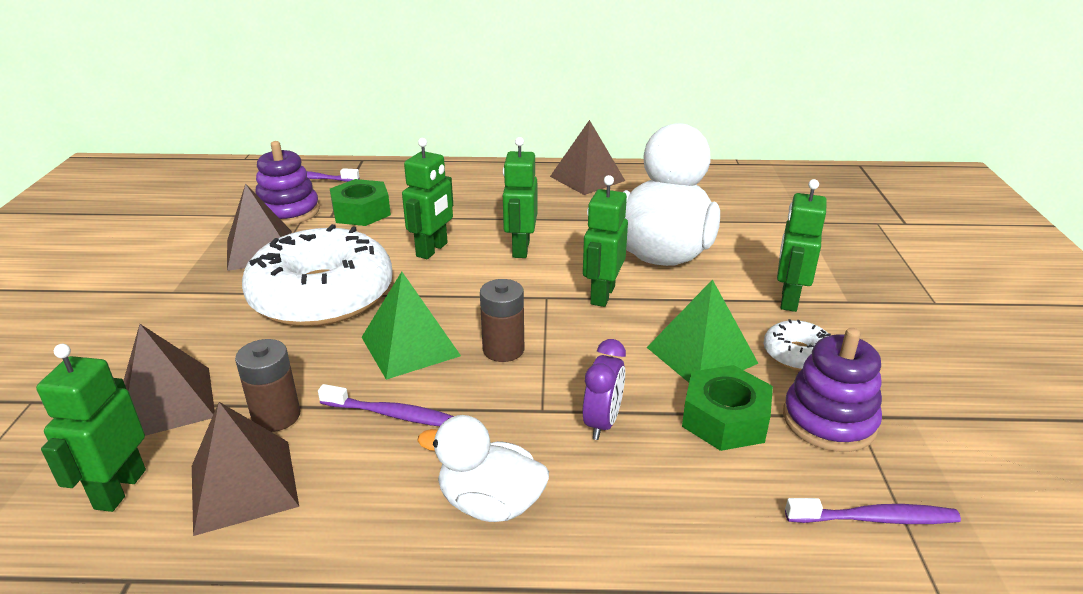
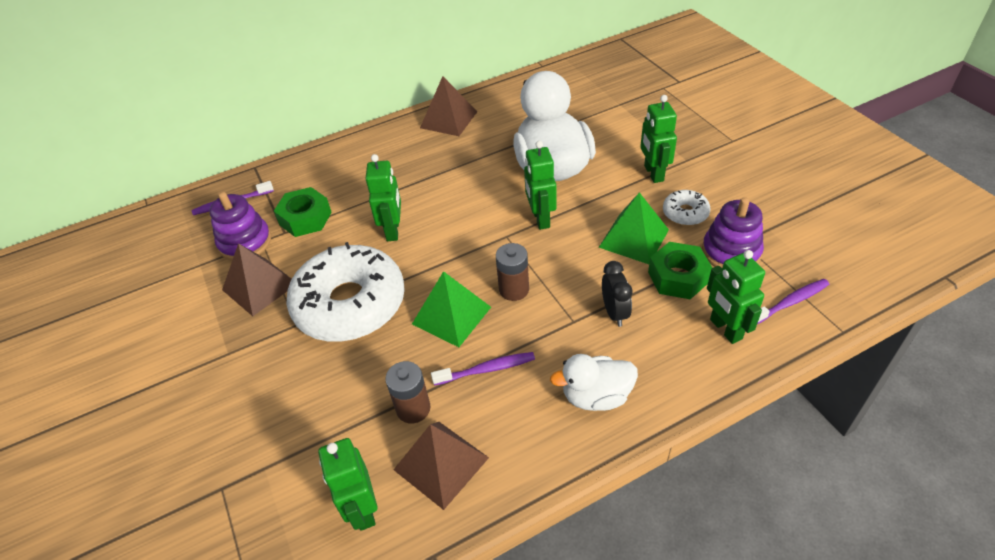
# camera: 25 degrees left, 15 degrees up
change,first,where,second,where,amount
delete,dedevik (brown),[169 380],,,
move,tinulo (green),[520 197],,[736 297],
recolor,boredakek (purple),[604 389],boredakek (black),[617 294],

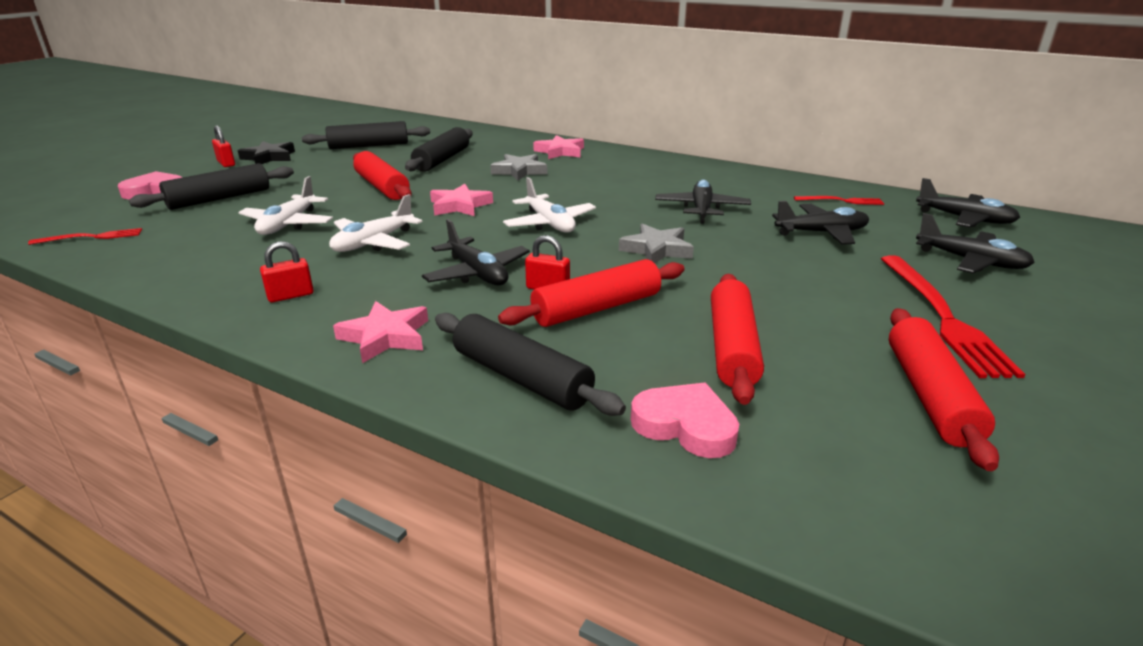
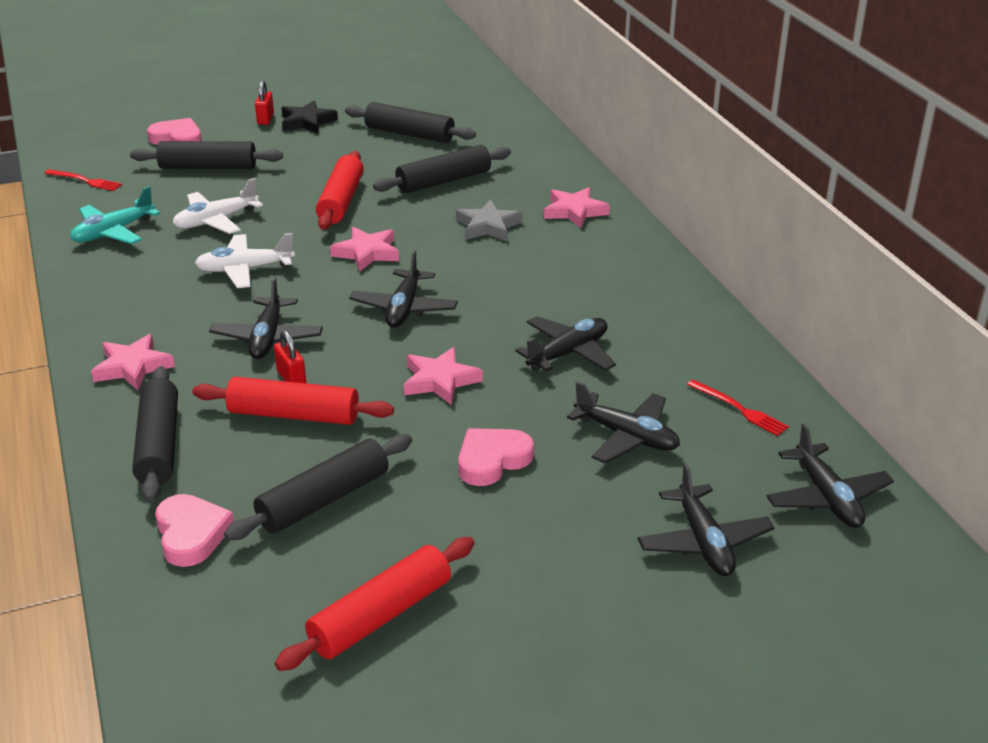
# camera: 40 degrees right, 5 degrees up
change,first,where,second,where,amount
delete,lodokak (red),[287 271],,,
delete,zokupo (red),[953 316],,,
insert,,,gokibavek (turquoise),[115 215],
insert,,,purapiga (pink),[496 457],
recolor,gokibavek (white),[549 205],gokibavek (black),[403 289],
recolor,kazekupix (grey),[656 243],kazekupix (pink),[443 376],
recolor,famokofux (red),[737 339],famokofux (black),[318 487],

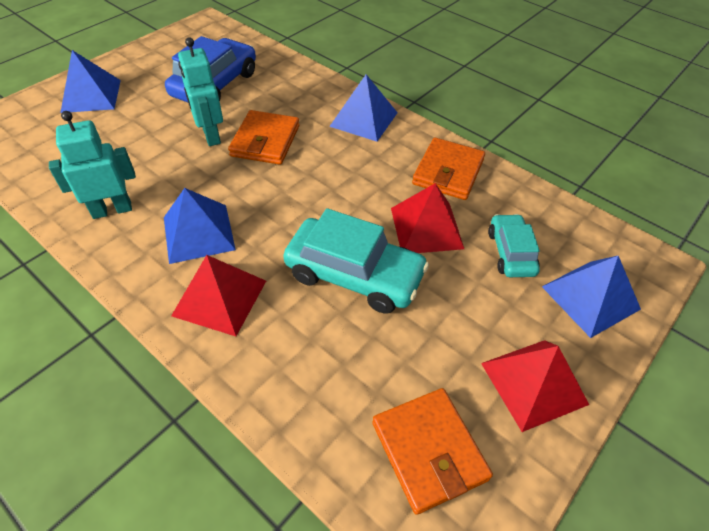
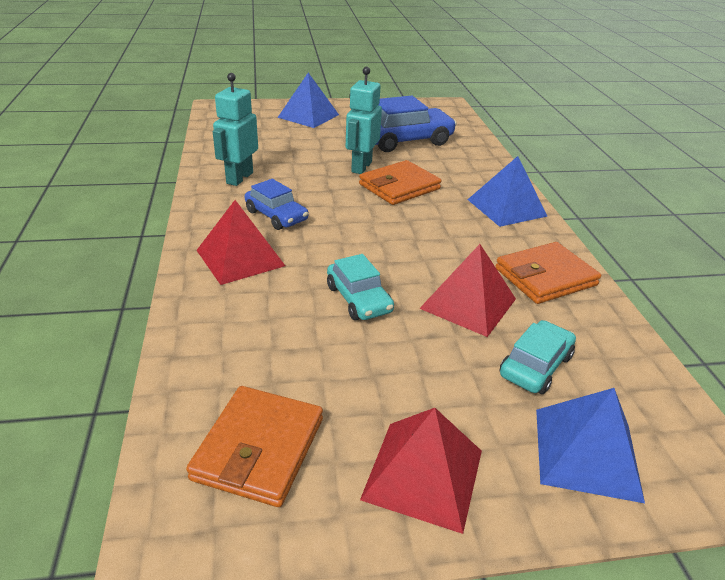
# camera: 40 degrees right, 15 degrees down
change,first,where,second,where,amount
replace,dedevik (blue),[200 226],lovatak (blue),[276 204],
rotate,tinulo (turquoise),[92 165],,[235 129],90 degrees counterclockwise
resize,lovatak (turquoise),[356 261],,[360 287],x0.58

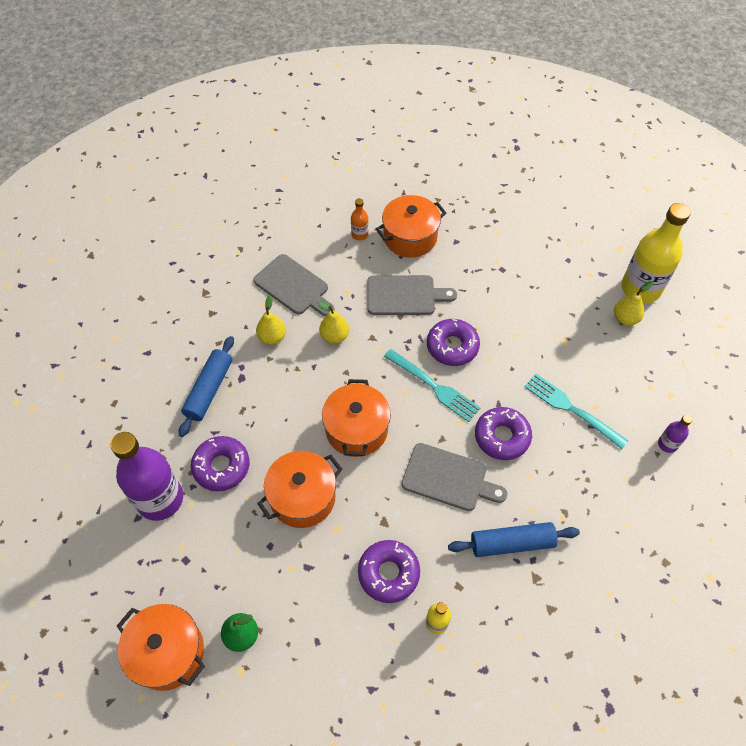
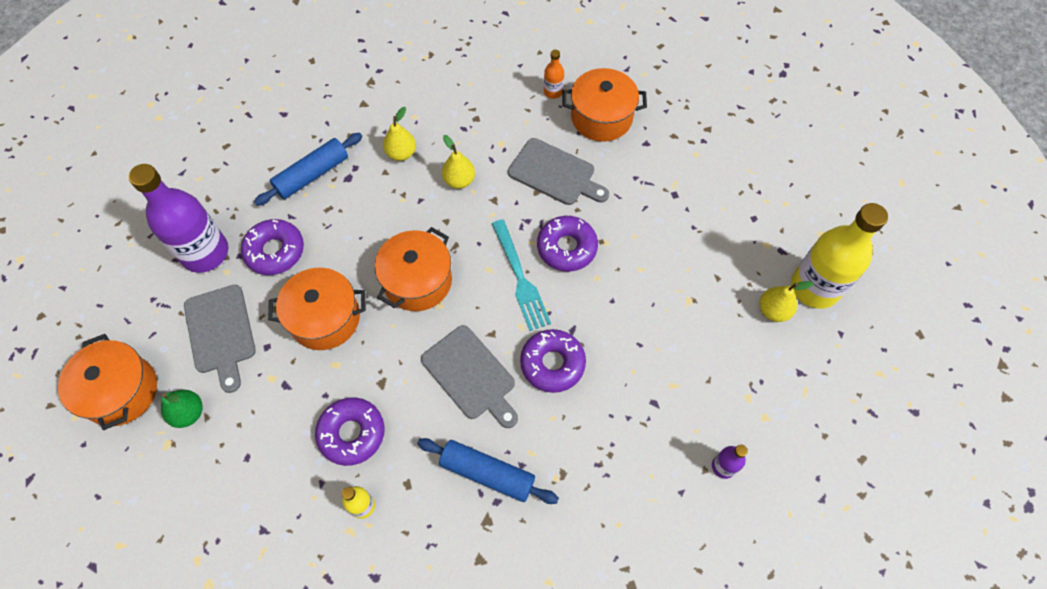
# camera: 30 degrees right, 5 degrees up
change,first,where,second,where,amount
delete,zokupo (turquoise),[576 411],,,
move,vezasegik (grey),[293 285],,[220 339],

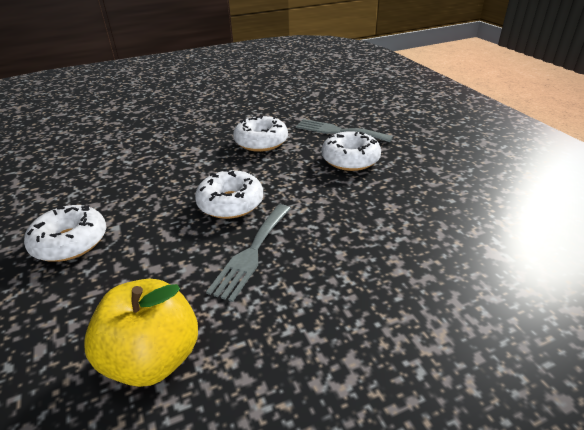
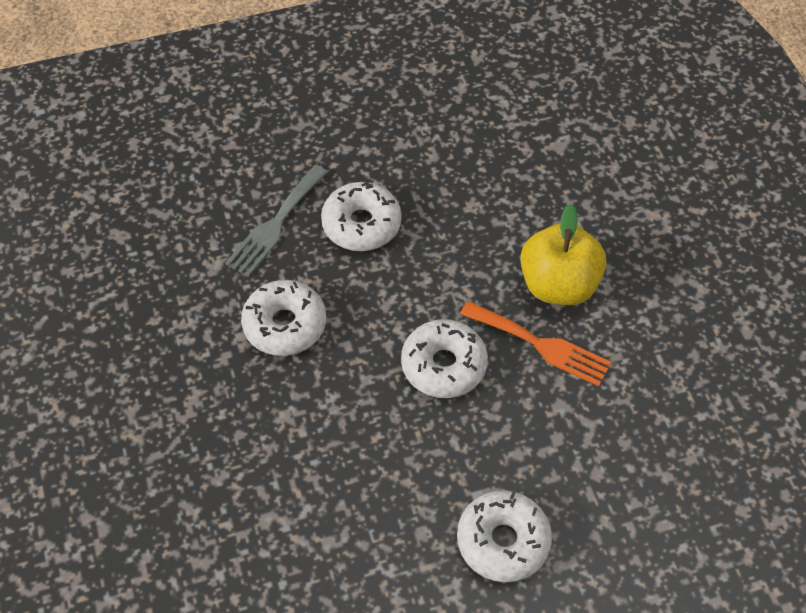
# camera: 85 degrees left, 20 degrees up
change,first,where,second,where,amount
move,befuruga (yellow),[141 333],,[563 254],
recolor,zokupo (grey),[248 253],zokupo (orange),[535 344],

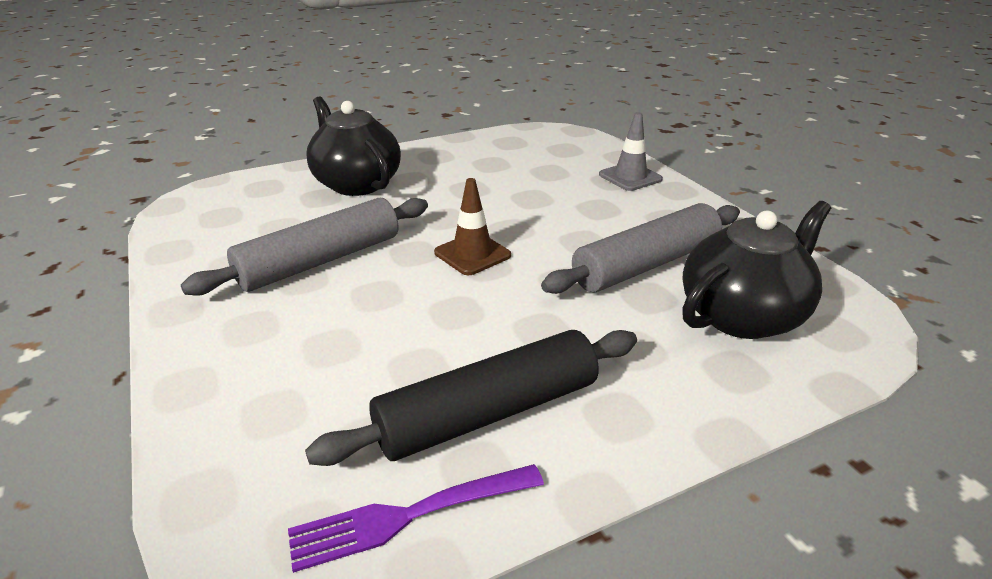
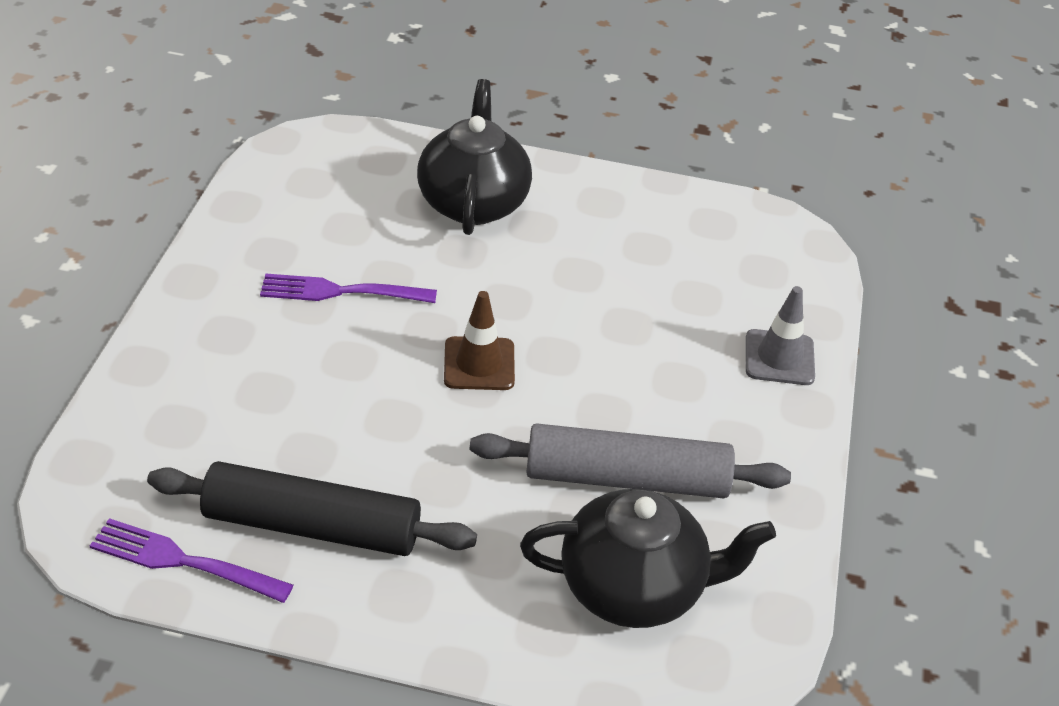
# camera: 35 degrees right, 10 degrees up
change,first,where,second,where,amount
replace,famokofux (grey),[304 247],zokupo (purple),[348 288],

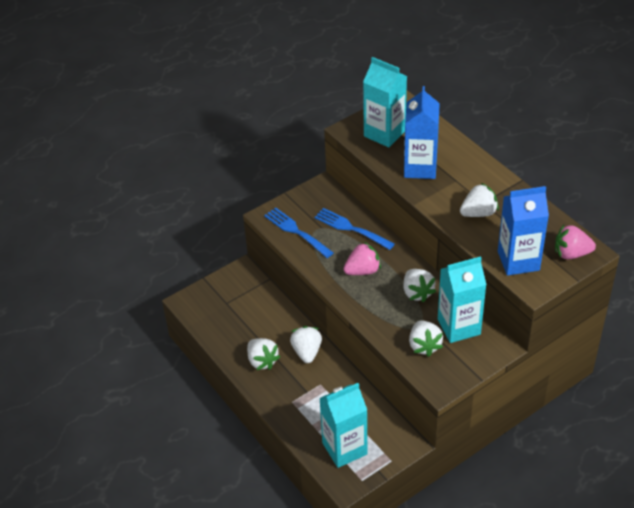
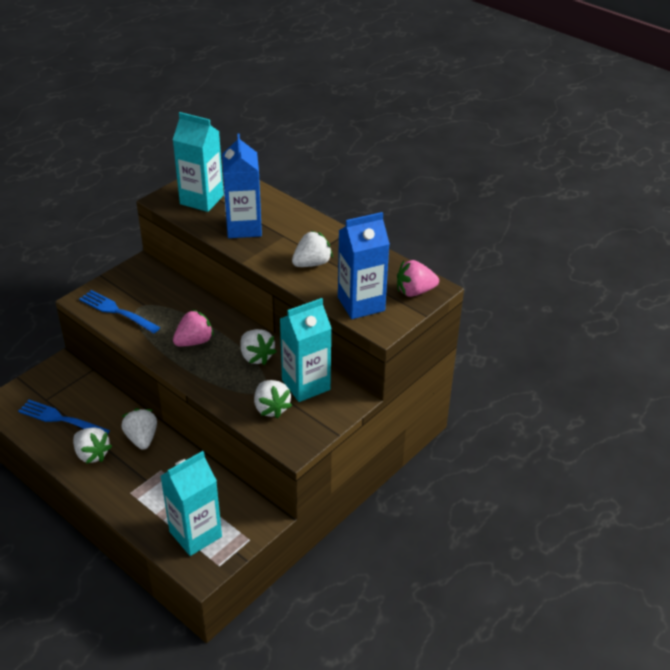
# camera: 15 degrees left, 5 degrees down
change,first,where,second,where,amount
move,zokupo (blue),[354 229],,[64 417],

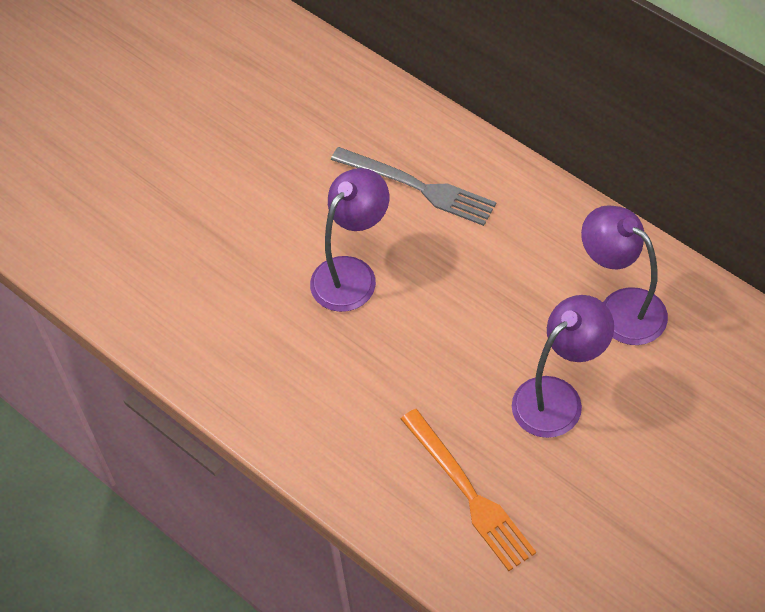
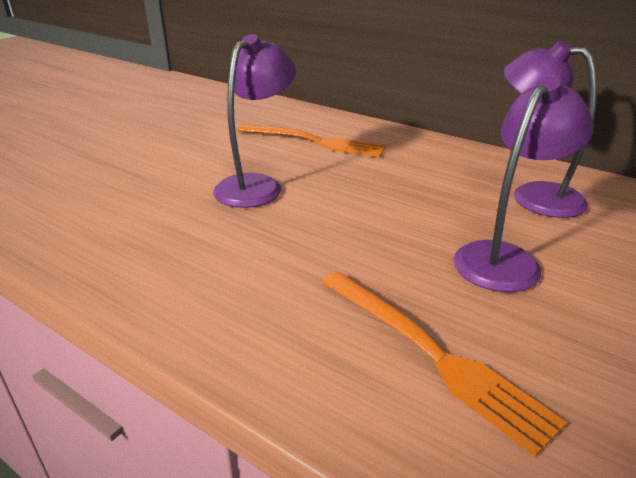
# camera: 10 degrees left, 25 degrees down
change,first,where,second,where,amount
recolor,zokupo (grey),[413 186],zokupo (orange),[311 141],

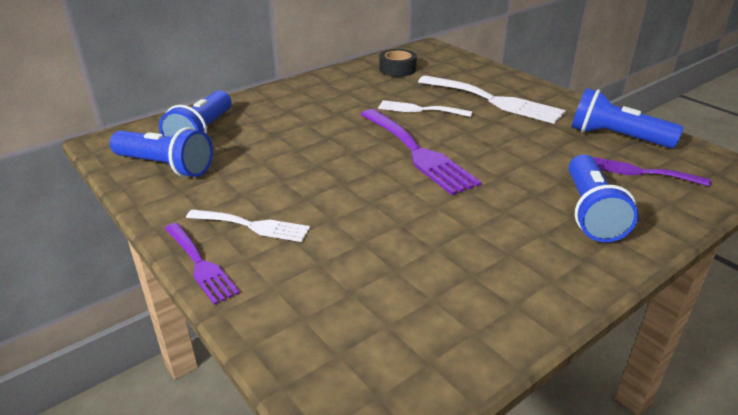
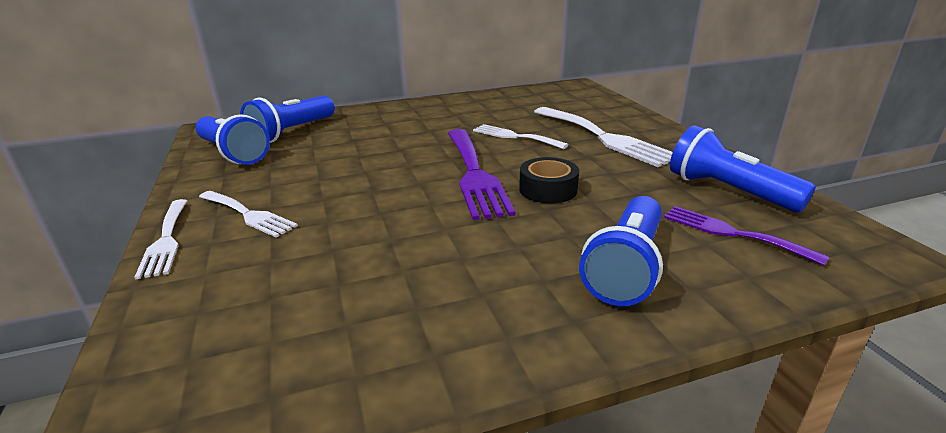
# camera: 20 degrees right, 5 degrees down
change,first,where,second,where,amount
move,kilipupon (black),[398 63],,[549 180],
recolor,zokupo (purple),[202 264],zokupo (white),[160 239],

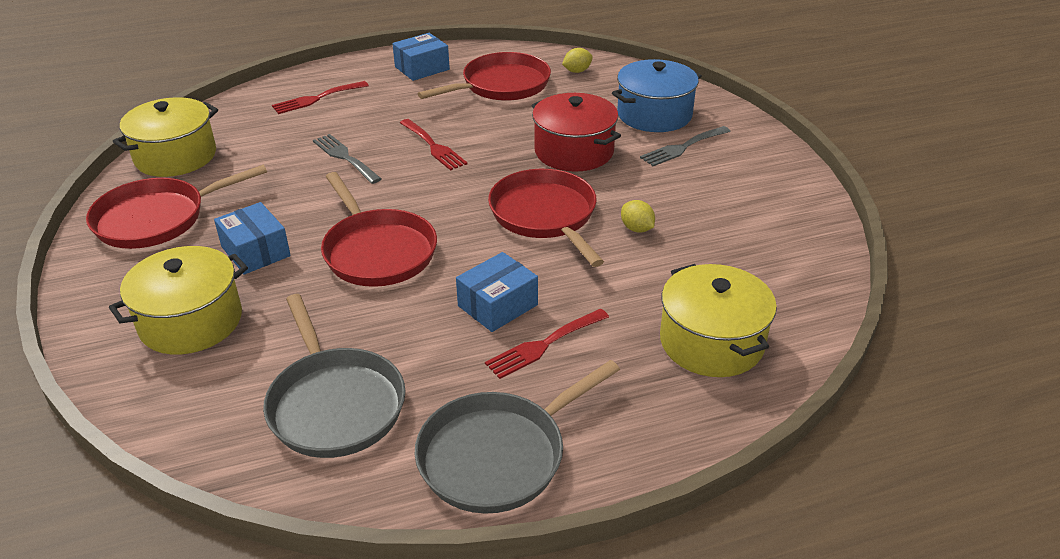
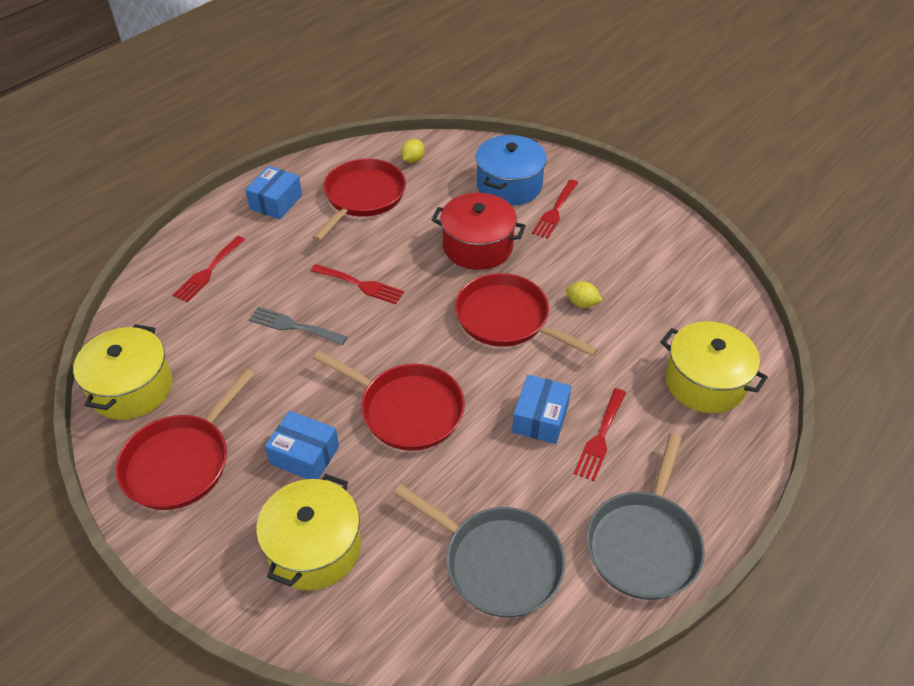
# camera: 30 degrees left, 10 degrees up
change,first,where,second,where,amount
recolor,zokupo (grey),[685 146],zokupo (red),[555 209],

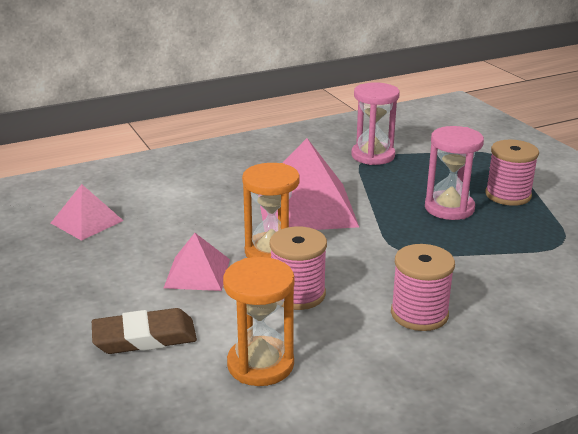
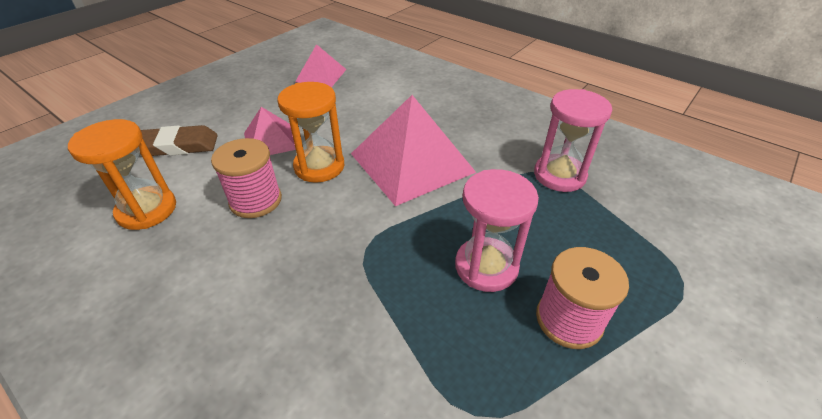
# camera: 65 degrees right, 15 degrees up
change,first,where,second,where,amount
delete,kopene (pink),[423 287],,,
rotate,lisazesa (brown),[144 331],,[179 140],60 degrees counterclockwise

